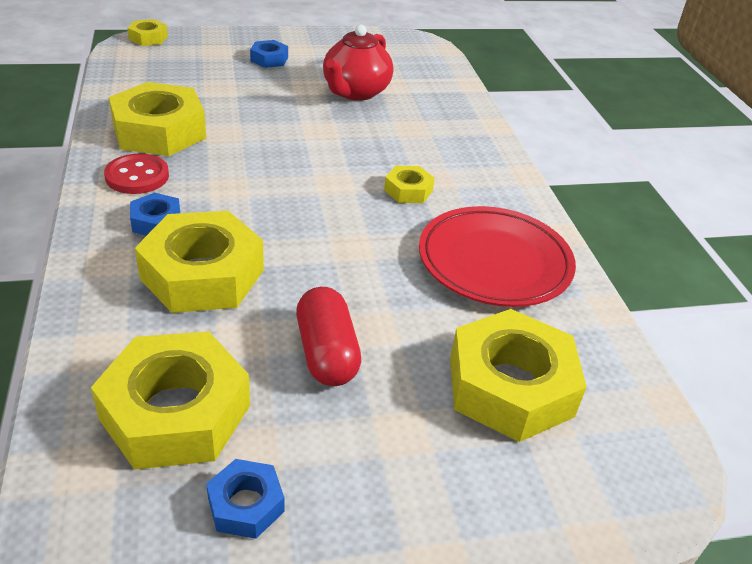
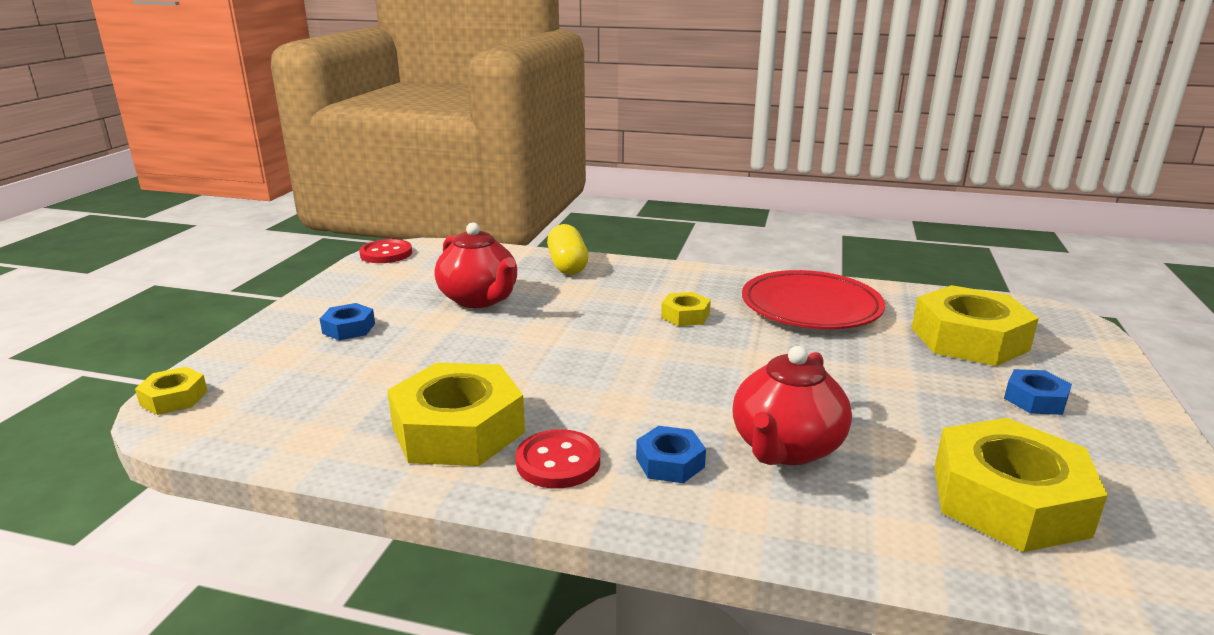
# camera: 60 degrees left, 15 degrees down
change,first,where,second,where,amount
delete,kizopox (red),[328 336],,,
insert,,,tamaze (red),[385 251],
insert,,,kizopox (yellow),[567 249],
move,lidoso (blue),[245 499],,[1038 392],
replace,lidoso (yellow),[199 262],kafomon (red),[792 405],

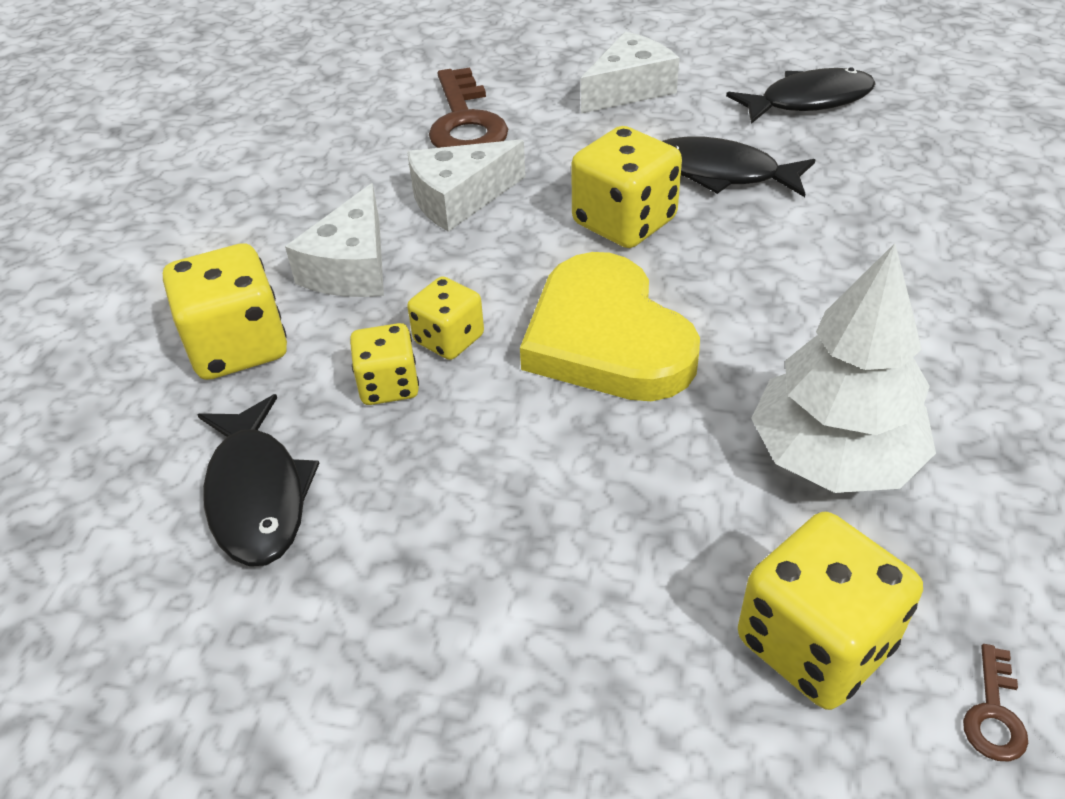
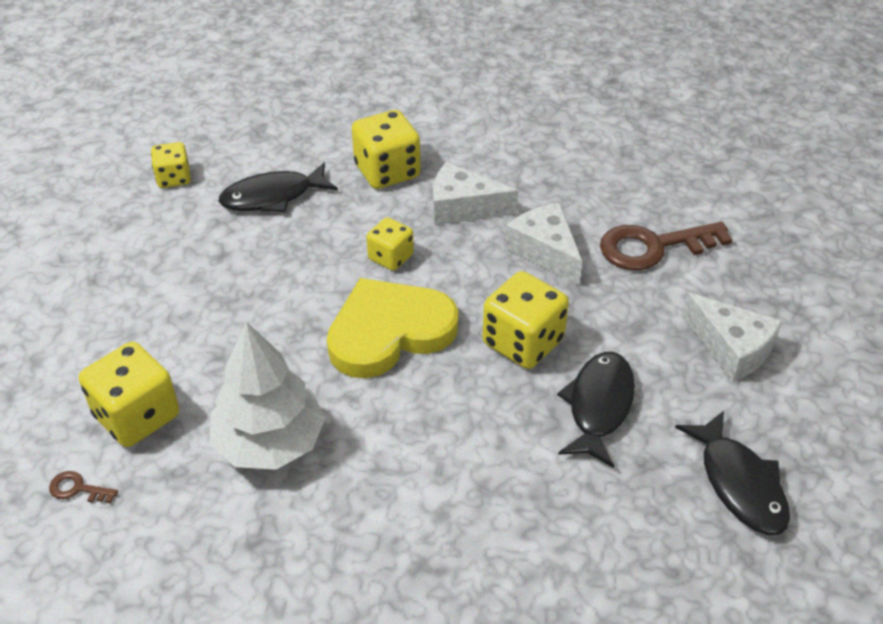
# camera: 85 degrees right, 0 degrees up
change,first,where,second,where,amount
move,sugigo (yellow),[384 364],,[171 165],

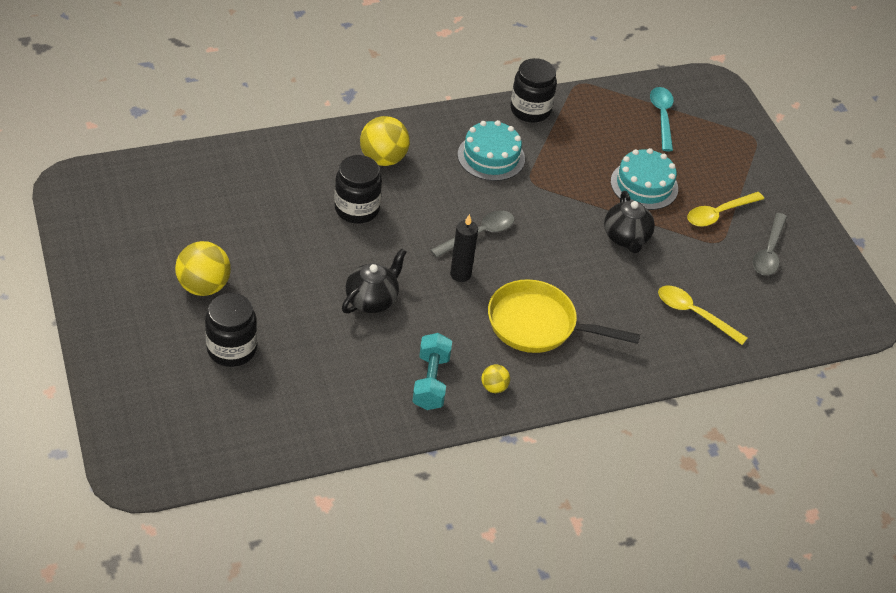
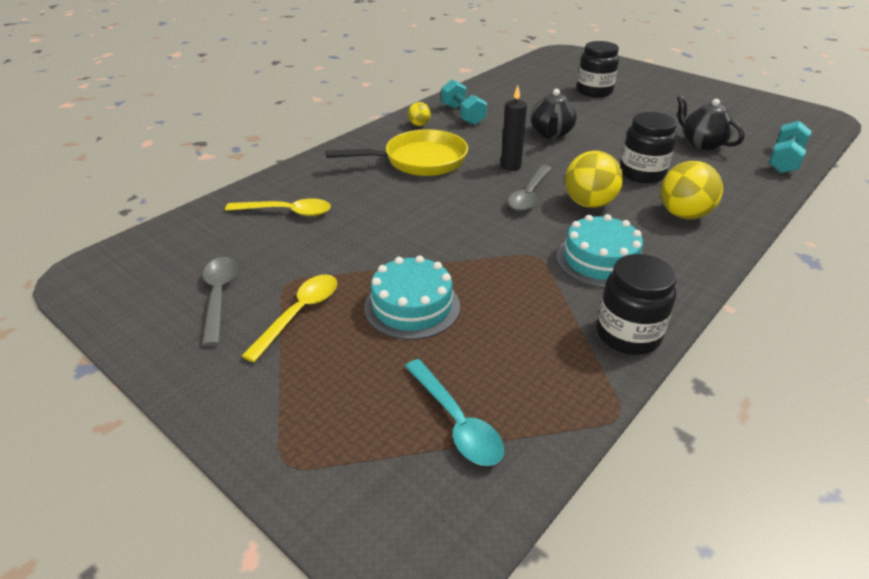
# camera: 155 degrees right, 10 degrees down
change,first,where,second,where,amount
insert,,,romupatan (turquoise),[790 147],
move,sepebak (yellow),[203 268],,[594 179],
move,kafomon (black),[629 222],,[711 122],

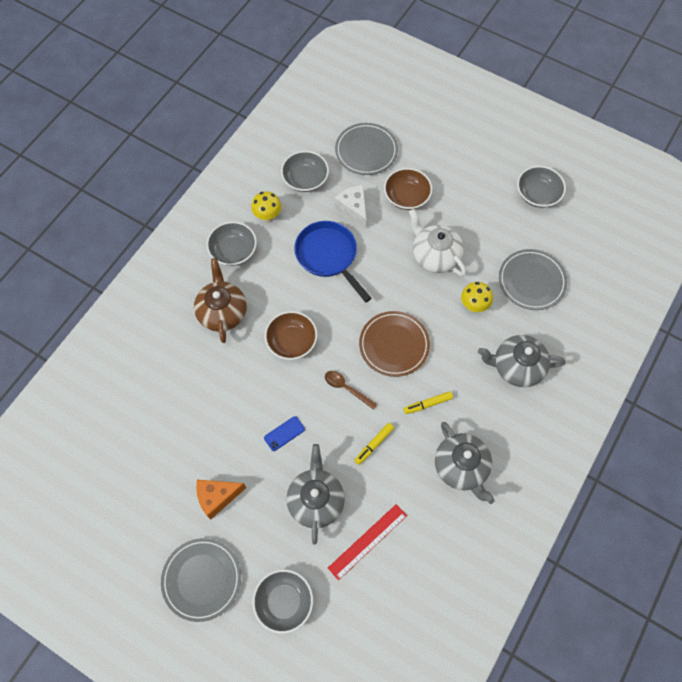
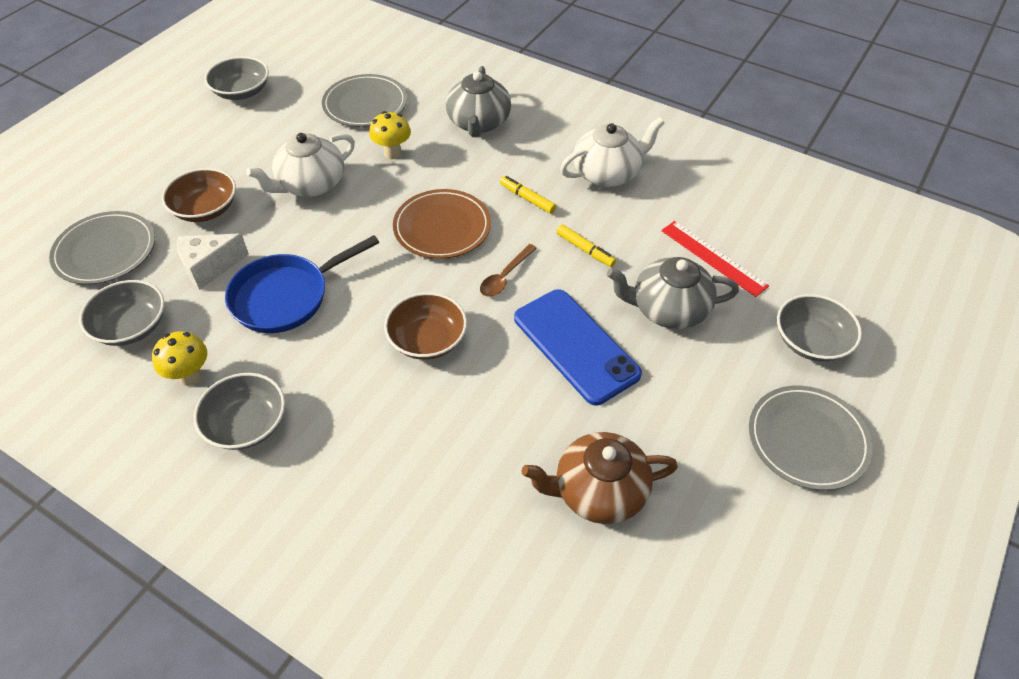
# camera: 90 degrees left, 15 degrees down
change,first,where,second,where,amount
delete,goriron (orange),[221 500],,,
move,kafomon (brown),[220 300],,[600 478],
recolor,kafomon (grey),[465 463],kafomon (white),[612 152],
rotate,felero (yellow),[428 402],,[528 195],150 degrees clockwise
resize,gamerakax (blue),[284 433],,[578 347],x2.33

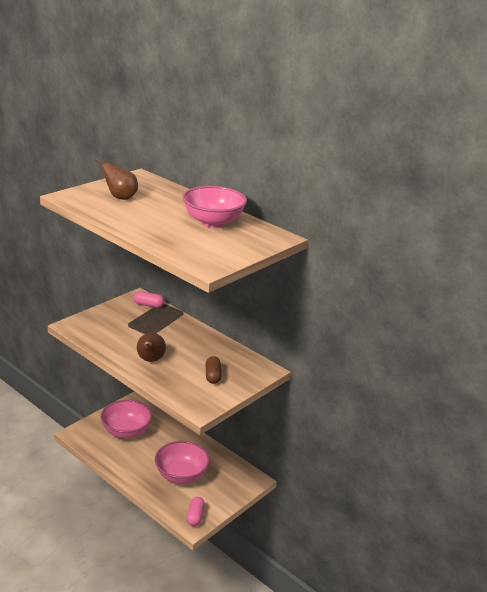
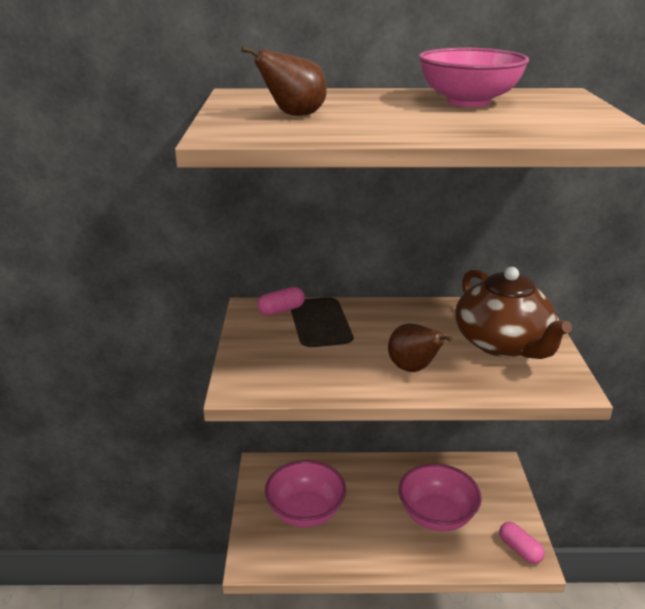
# camera: 40 degrees left, 0 degrees up
change,first,where,second,where,amount
replace,kizopox (brown),[214 370],kafomon (brown),[513 313],

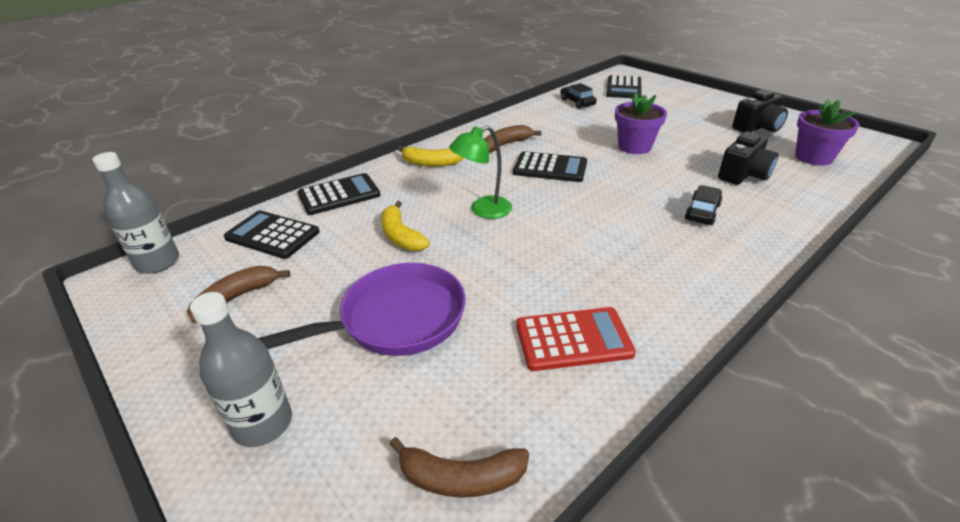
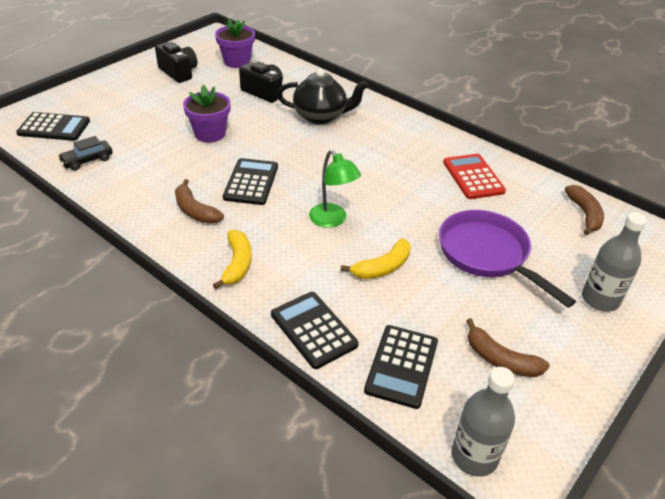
# camera: 100 degrees left, 5 degrees up
change,first,where,second,where,amount
replace,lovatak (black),[703 205],kafomon (black),[323 96],

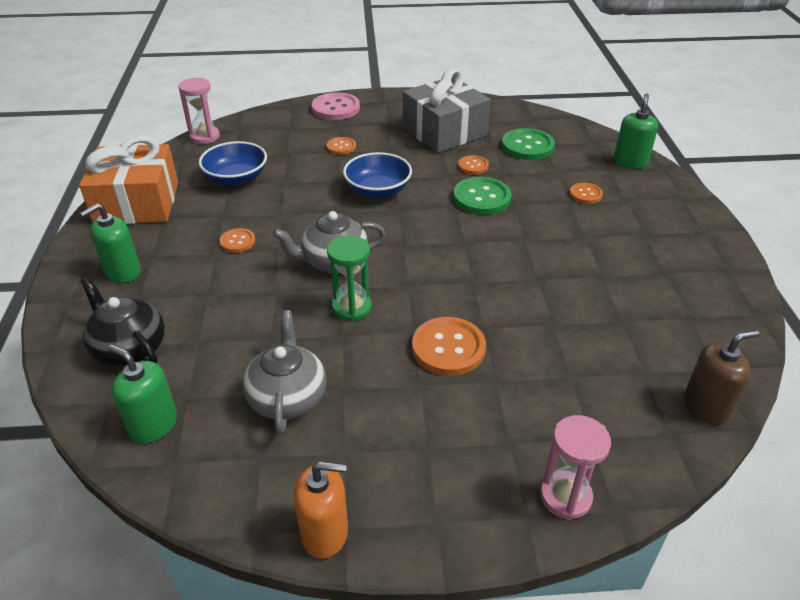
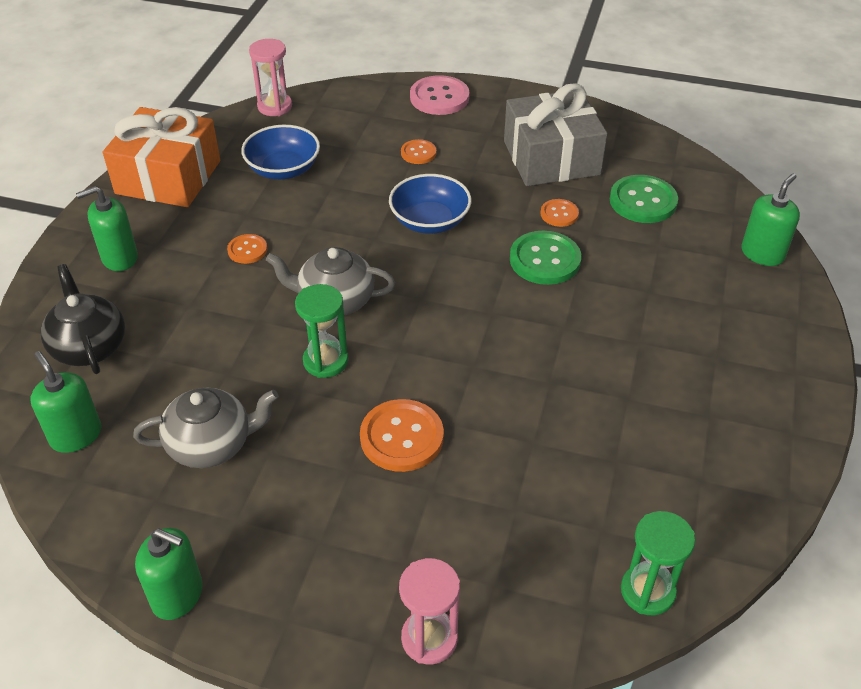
# camera: 20 degrees right, 5 degrees up
change,first,where,second,where,amount
delete,tamaze (orange),[586 193],,,
replace,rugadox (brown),[721 377],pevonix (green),[658 563],
recolor,rugadox (orange),[321 510],rugadox (green),[169 574],
rotate,kafomon (grey),[285 372],,[206 428],60 degrees clockwise

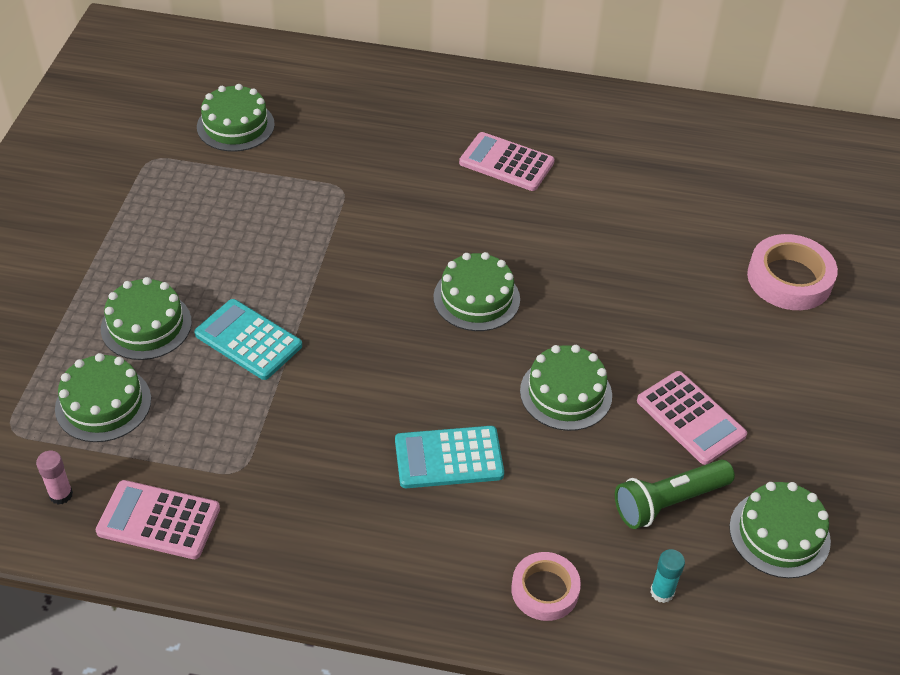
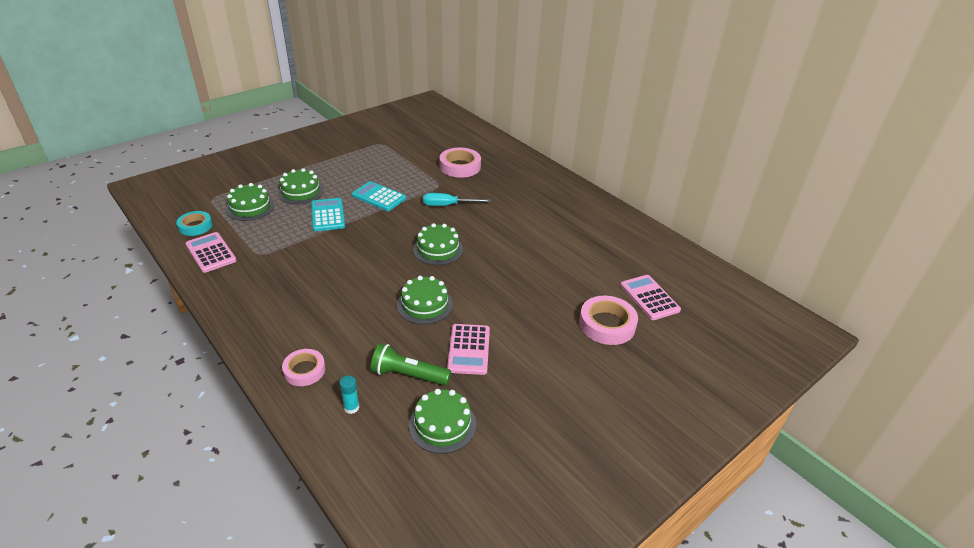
# camera: 40 degrees right, 10 degrees down
change,first,where,second,where,amount
delete,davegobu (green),[236 118],,,
insert,,,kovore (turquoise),[457 199],
insert,,,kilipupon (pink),[460 163],
move,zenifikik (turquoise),[449 457],,[379 196],
move,zenifikik (pink),[507 161],,[650 297],
replace,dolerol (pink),[54 477],kilipupon (turquoise),[194 223],

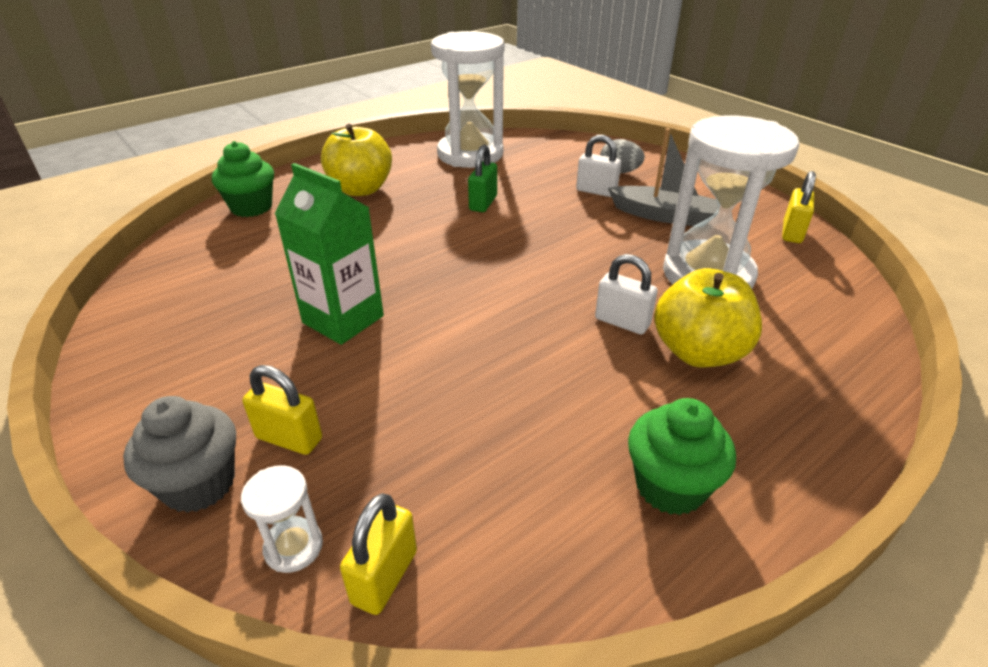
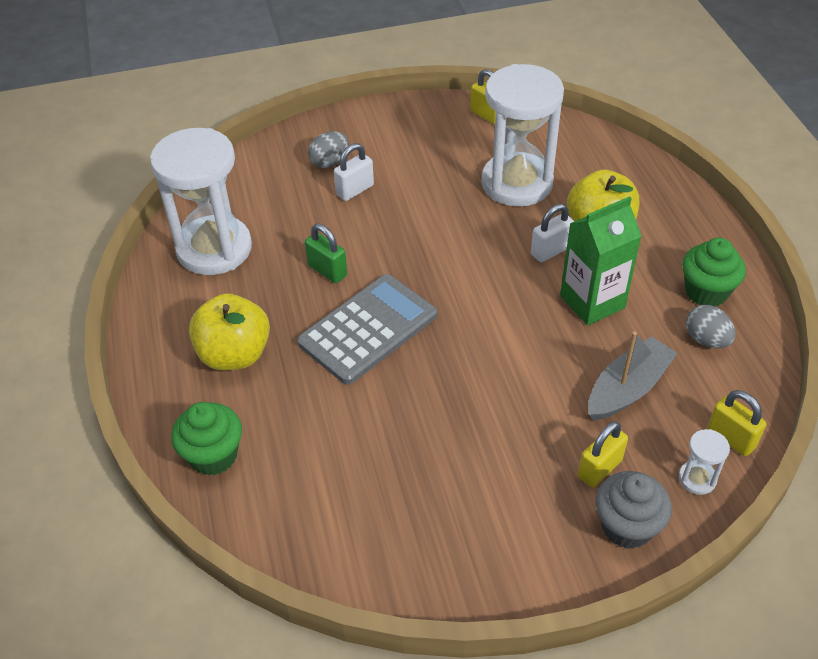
# camera: 65 degrees left, 10 degrees up
change,first,where,second,where,amount
insert,,,zenifikik (grey),[367 329],
insert,,,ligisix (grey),[711 326],
move,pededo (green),[329 254],,[601 261],
move,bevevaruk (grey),[663 177],,[633 376],

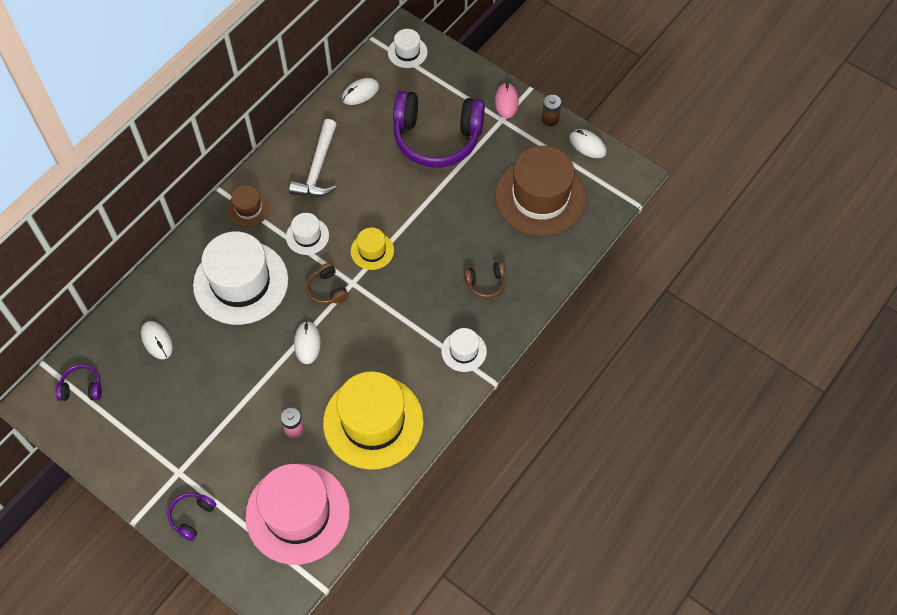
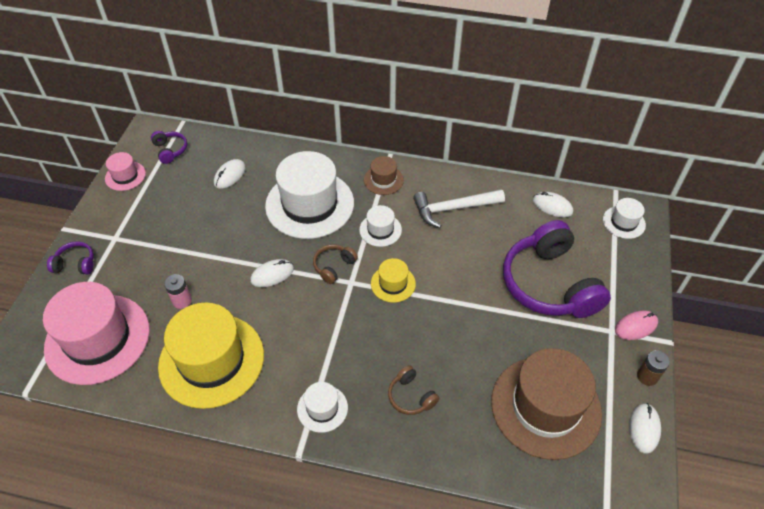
# camera: 65 degrees right, 10 degrees down
change,first,where,second,where,amount
insert,,,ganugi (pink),[125 171],

